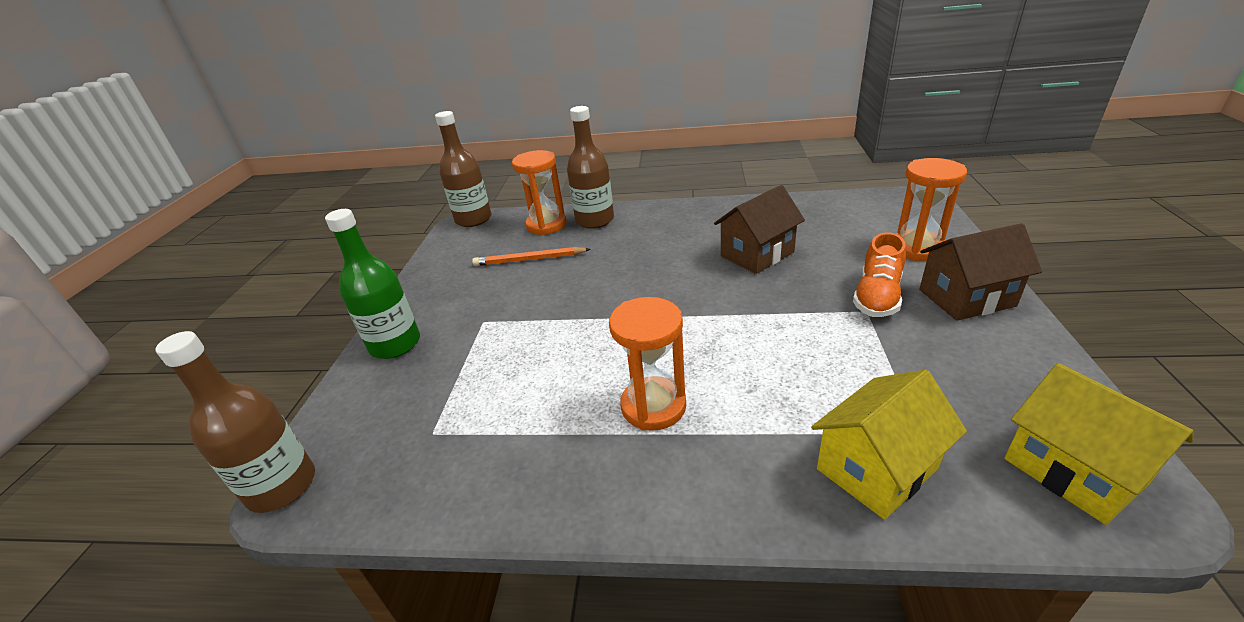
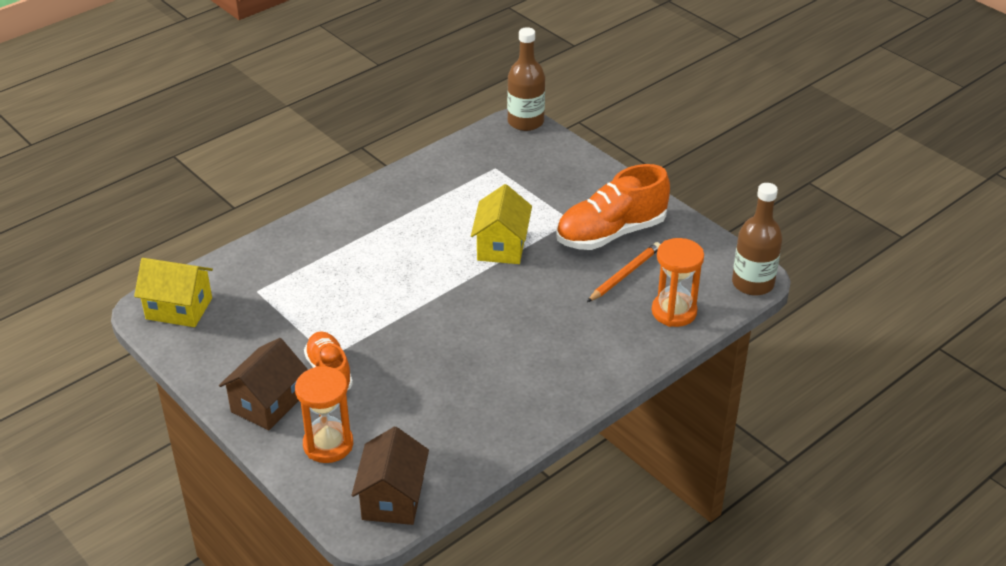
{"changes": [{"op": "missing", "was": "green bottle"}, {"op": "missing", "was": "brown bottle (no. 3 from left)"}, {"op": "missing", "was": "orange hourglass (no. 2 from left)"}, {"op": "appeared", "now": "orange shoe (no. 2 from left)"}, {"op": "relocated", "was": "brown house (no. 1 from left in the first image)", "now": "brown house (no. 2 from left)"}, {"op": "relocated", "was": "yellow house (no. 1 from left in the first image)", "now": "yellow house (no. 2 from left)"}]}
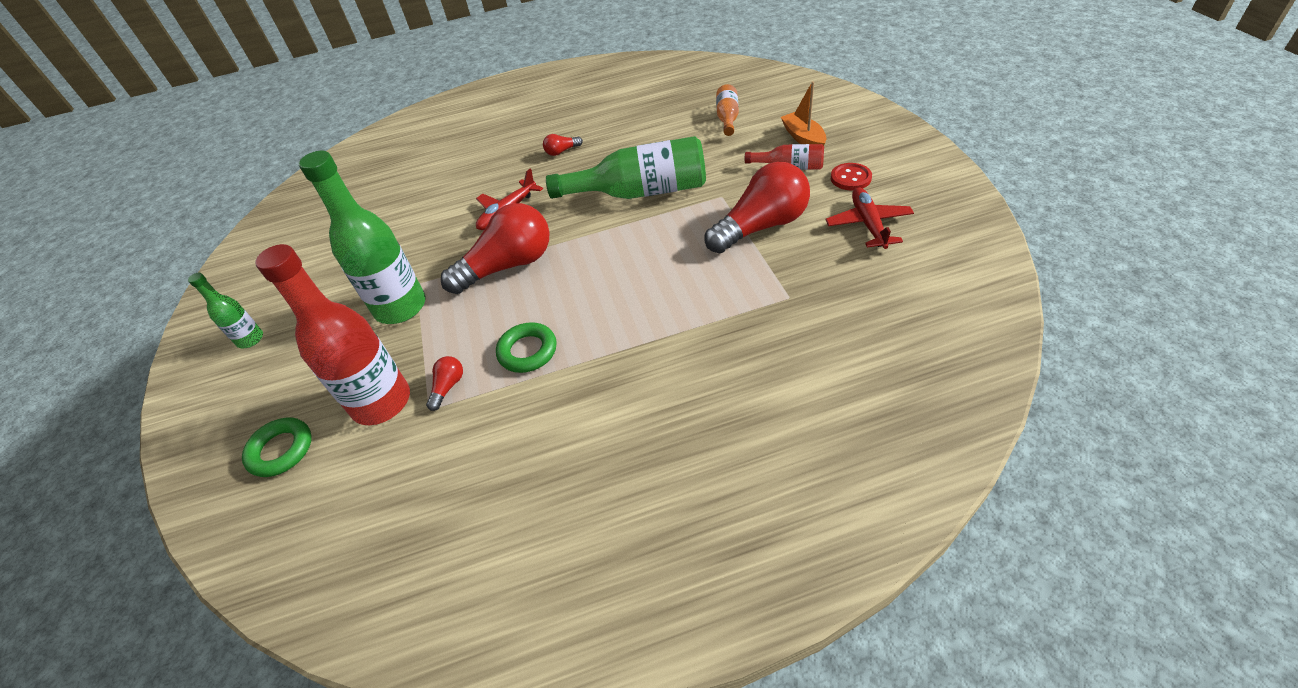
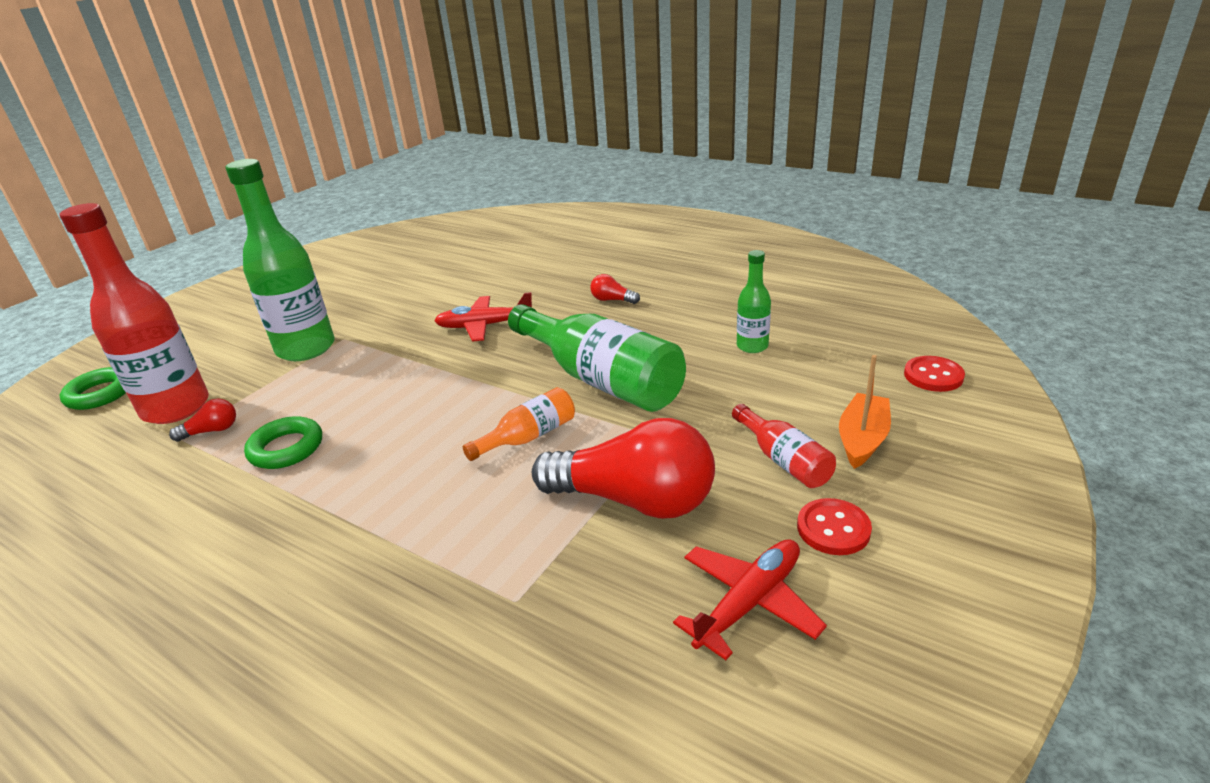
{"changes": [{"op": "missing", "was": "red light bulb (no. 2 from left)"}, {"op": "appeared", "now": "red button (no. 2 from left)"}, {"op": "relocated", "was": "green bottle (no. 1 from left in the first image)", "now": "green bottle (no. 3 from left)"}, {"op": "relocated", "was": "orange bottle"}]}
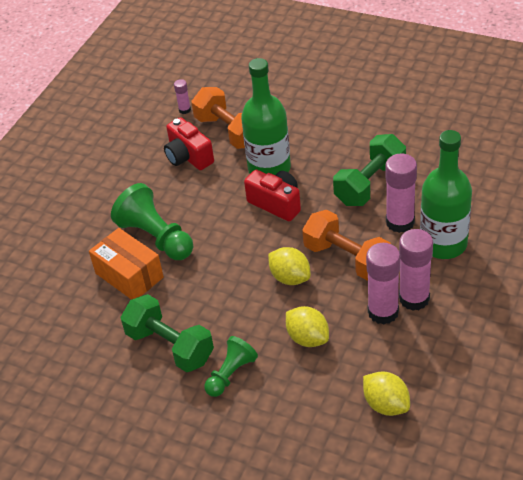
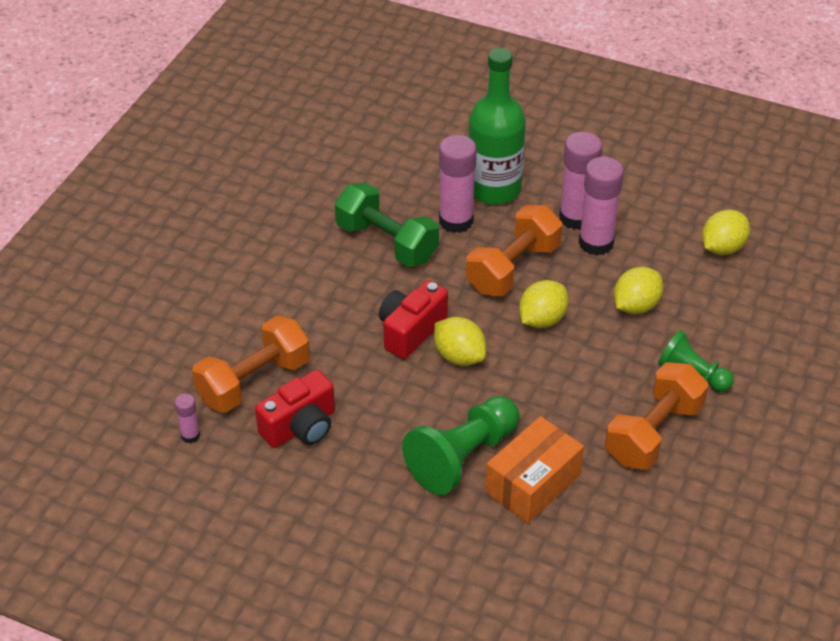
{"changes": [{"op": "missing", "was": "green bottle (no. 1 from left)"}, {"op": "appeared", "now": "yellow lemon (no. 1 from left)"}, {"op": "colour", "was": "green dumbbell (no. 1 from left)", "now": "orange dumbbell (no. 3 from left)"}]}
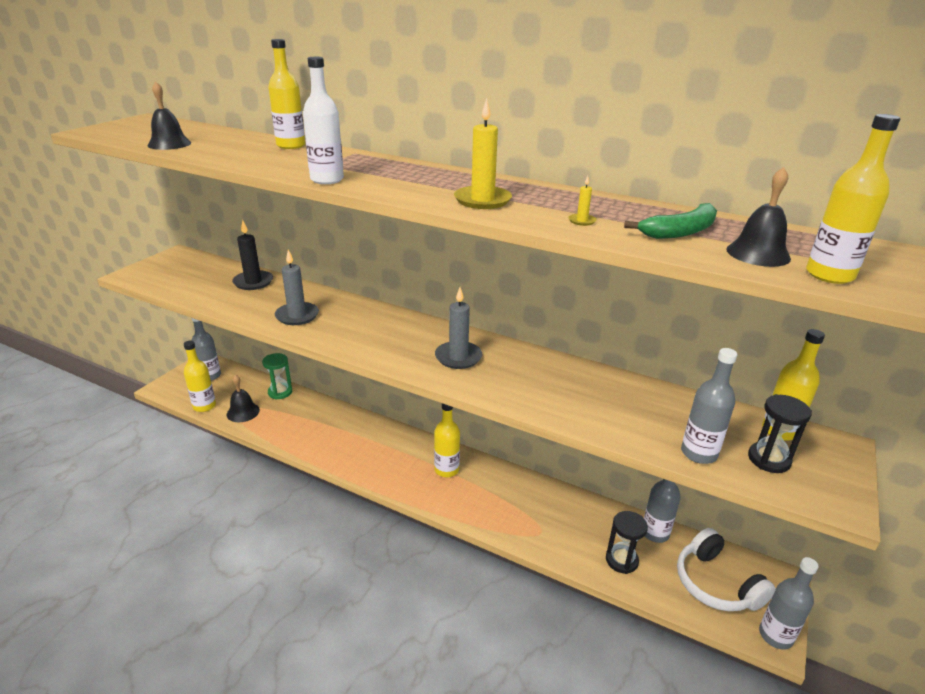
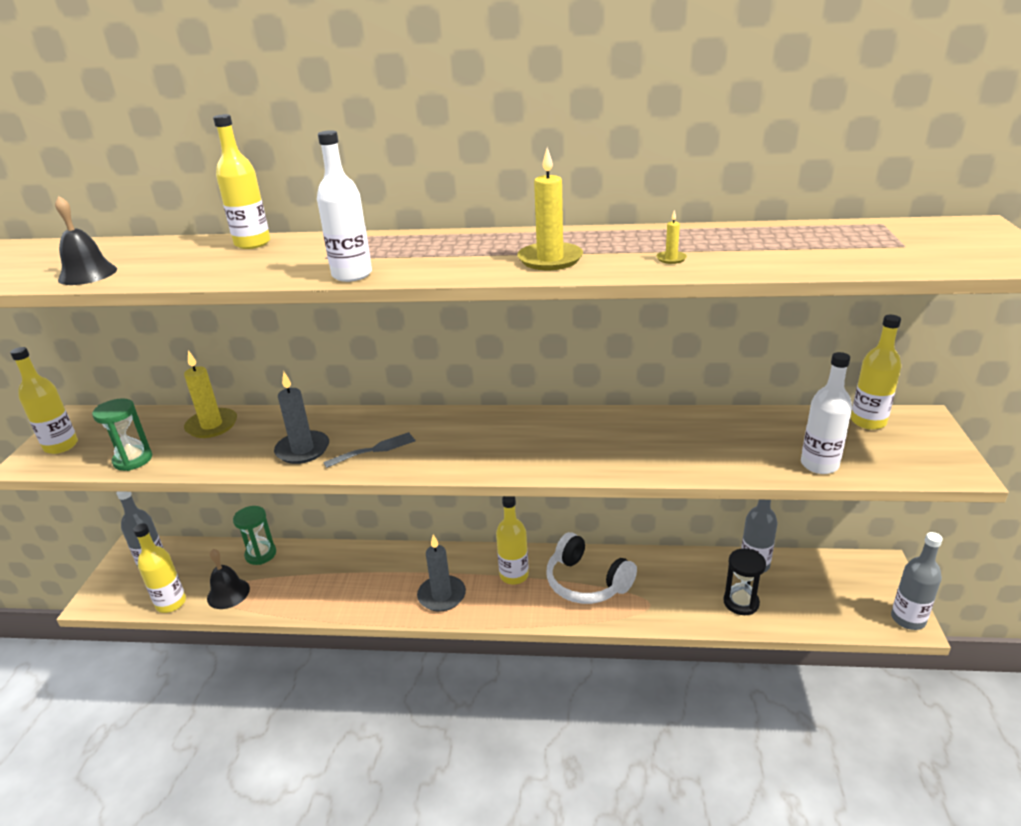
{"changes": [{"op": "missing", "was": "green banana"}, {"op": "missing", "was": "black bell (no. 3 from left)"}, {"op": "missing", "was": "black hourglass (no. 2 from left)"}, {"op": "appeared", "now": "green hourglass (no. 1 from left)"}, {"op": "appeared", "now": "grey fork"}, {"op": "relocated", "was": "grey candle (no. 2 from left)"}, {"op": "relocated", "was": "white headphones"}, {"op": "relocated", "was": "yellow bottle (no. 5 from left in the first image)", "now": "yellow bottle (no. 1 from left)"}, {"op": "colour", "was": "black candle", "now": "yellow candle (no. 1 from left)"}, {"op": "colour", "was": "grey bottle (no. 3 from left)", "now": "white bottle (no. 2 from left)"}]}
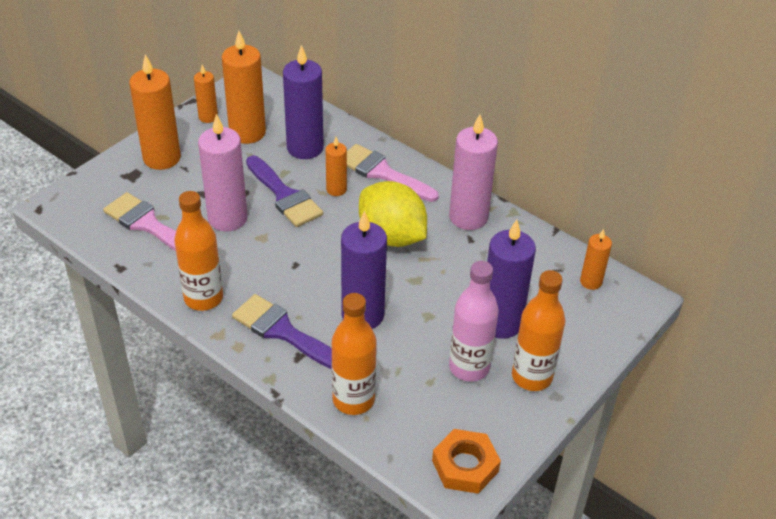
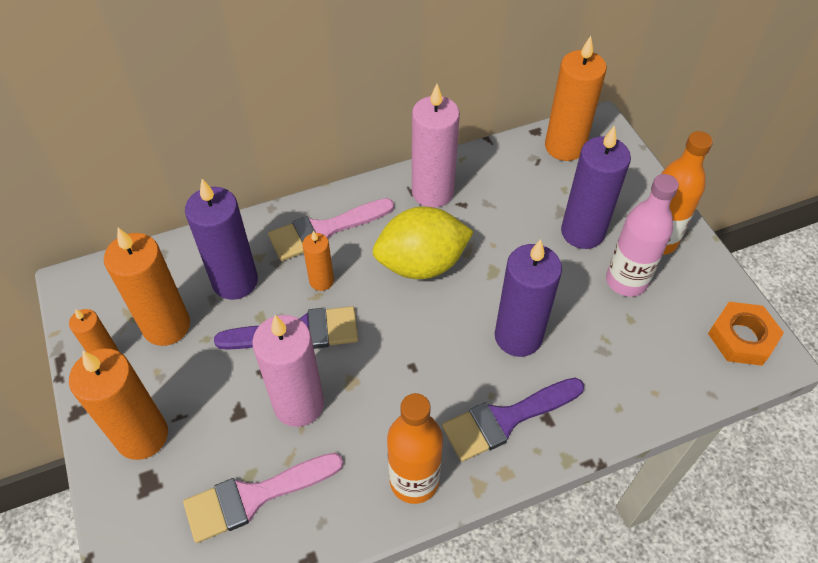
{"changes": [{"op": "missing", "was": "orange bottle (no. 2 from left)"}, {"op": "size", "was": "orange candle (no. 5 from left)", "ratio": 1.86}]}
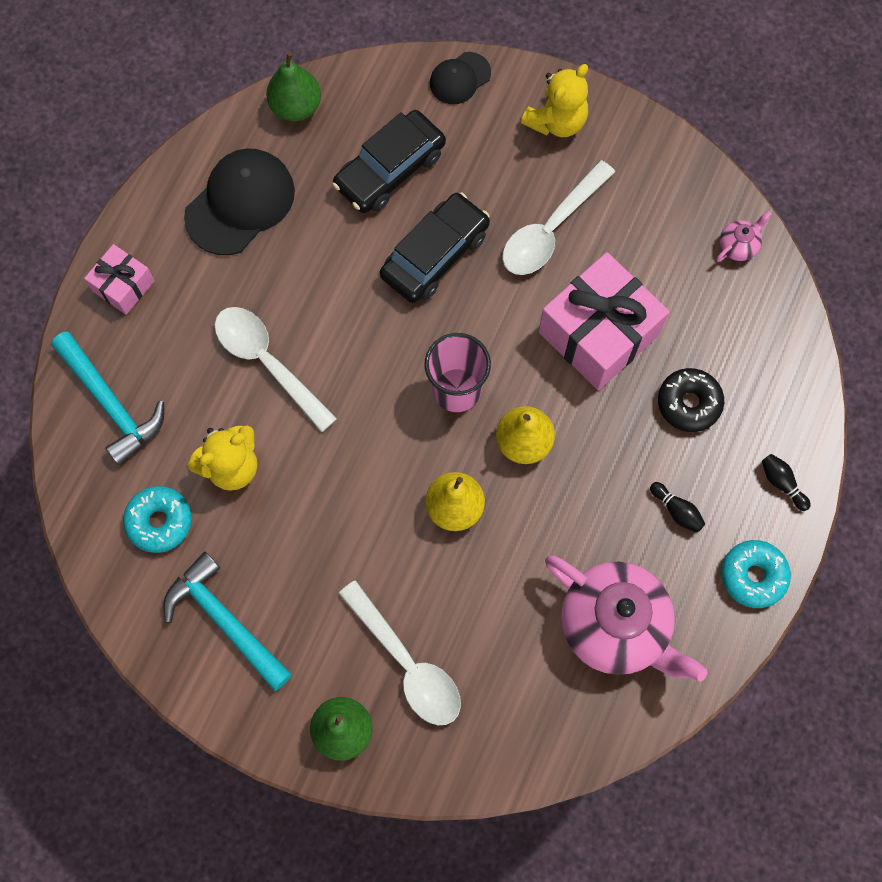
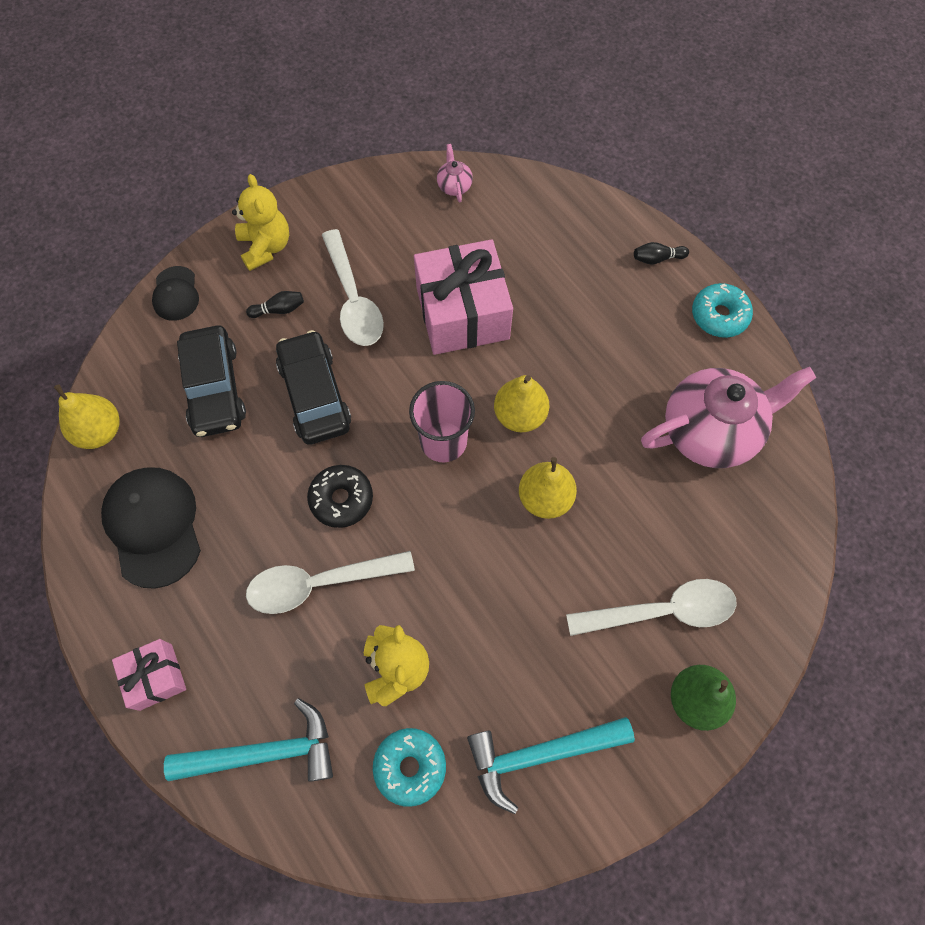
{"changes": [{"op": "relocated", "was": "black bowling pin (no. 1 from left)"}, {"op": "relocated", "was": "black donut"}, {"op": "colour", "was": "green pear (no. 1 from left)", "now": "yellow pear (no. 1 from left)"}]}
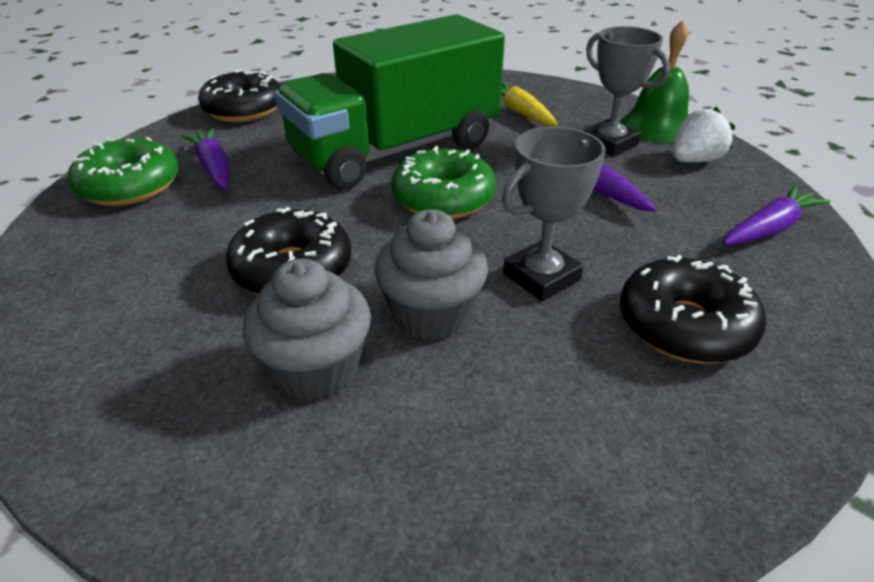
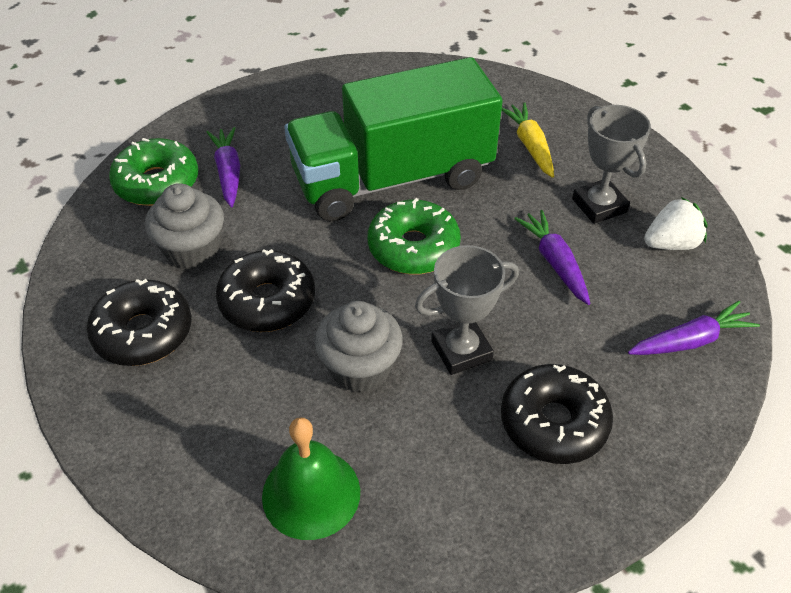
{"changes": [{"op": "relocated", "was": "black donut (no. 1 from left)"}, {"op": "relocated", "was": "grey cupcake (no. 1 from left)"}, {"op": "relocated", "was": "green bell"}]}
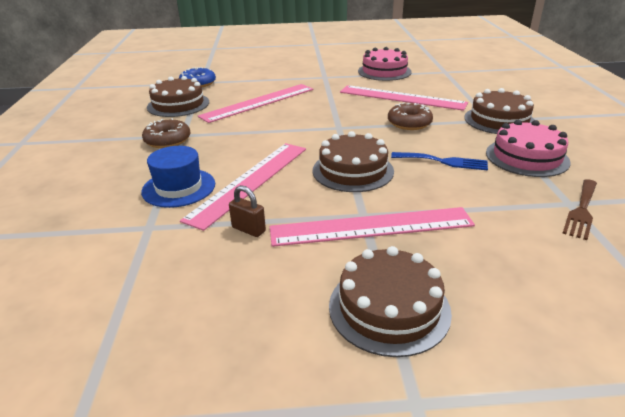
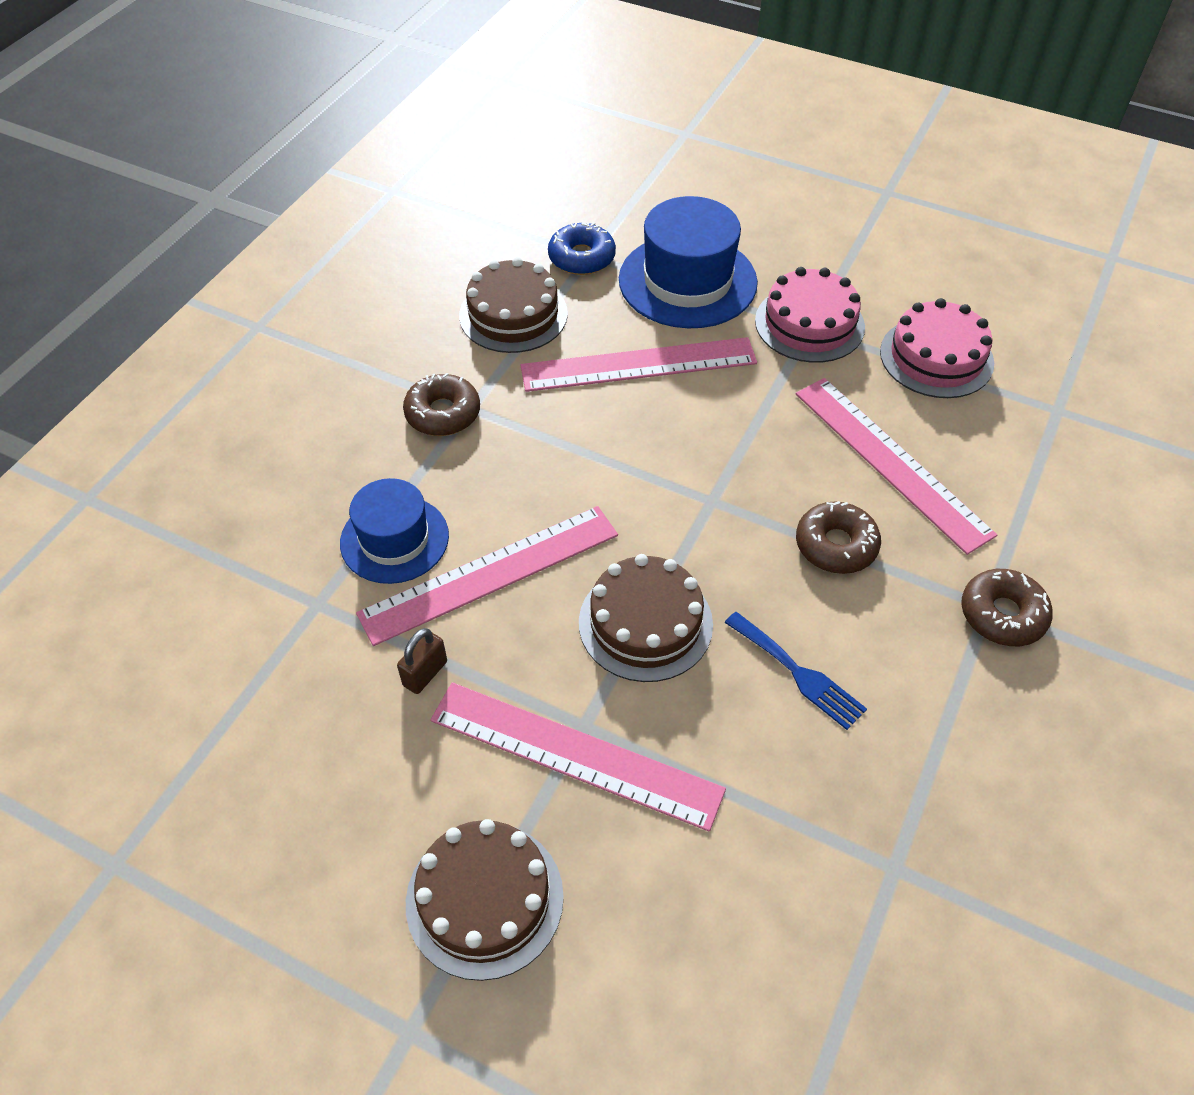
{"changes": [{"op": "missing", "was": "brown fork"}, {"op": "appeared", "now": "blue hat (no. 2 from left)"}, {"op": "relocated", "was": "pink cake (no. 2 from left in the first image)", "now": "pink cake (no. 1 from left)"}, {"op": "exchanged", "was": "brown cake (no. 4 from left)", "now": "brown donut (no. 3 from left)"}, {"op": "spun", "was": "brown padlock", "clockwise": 60}]}
